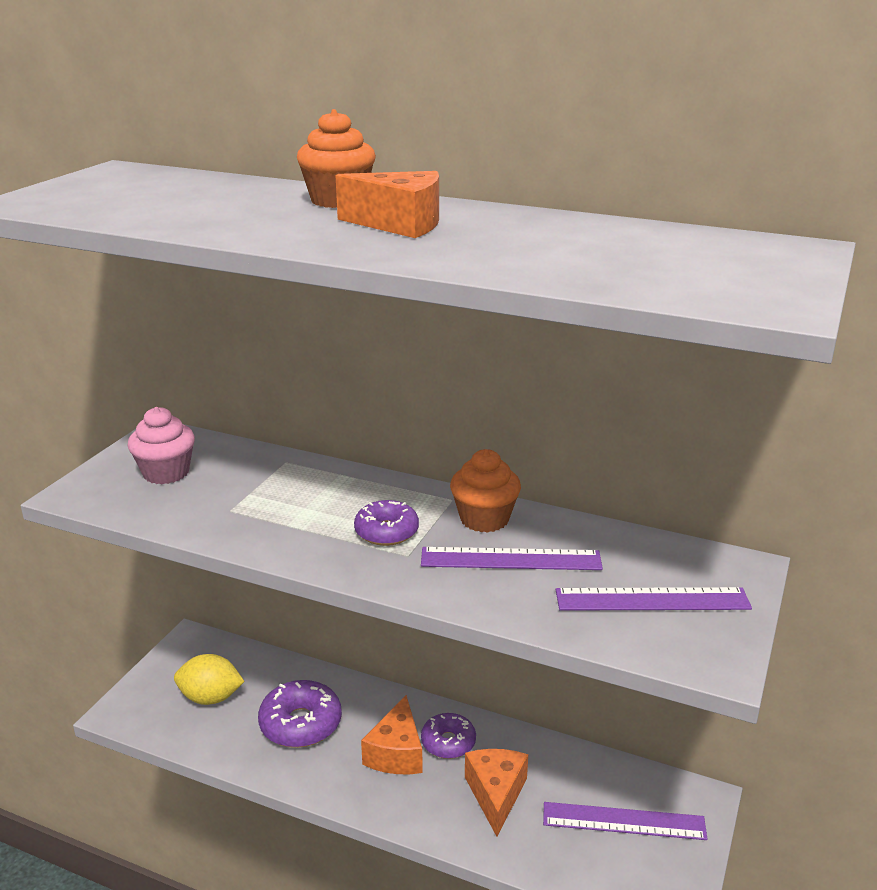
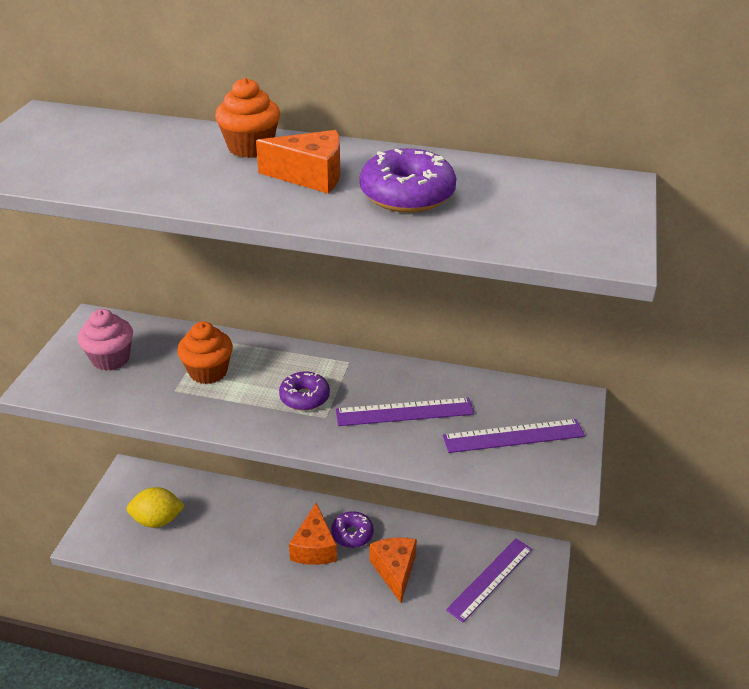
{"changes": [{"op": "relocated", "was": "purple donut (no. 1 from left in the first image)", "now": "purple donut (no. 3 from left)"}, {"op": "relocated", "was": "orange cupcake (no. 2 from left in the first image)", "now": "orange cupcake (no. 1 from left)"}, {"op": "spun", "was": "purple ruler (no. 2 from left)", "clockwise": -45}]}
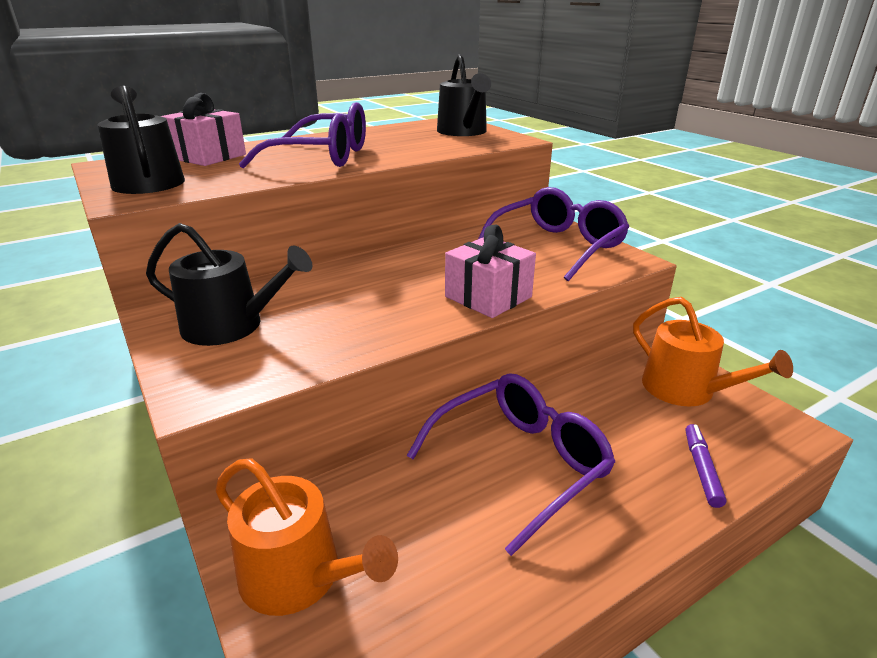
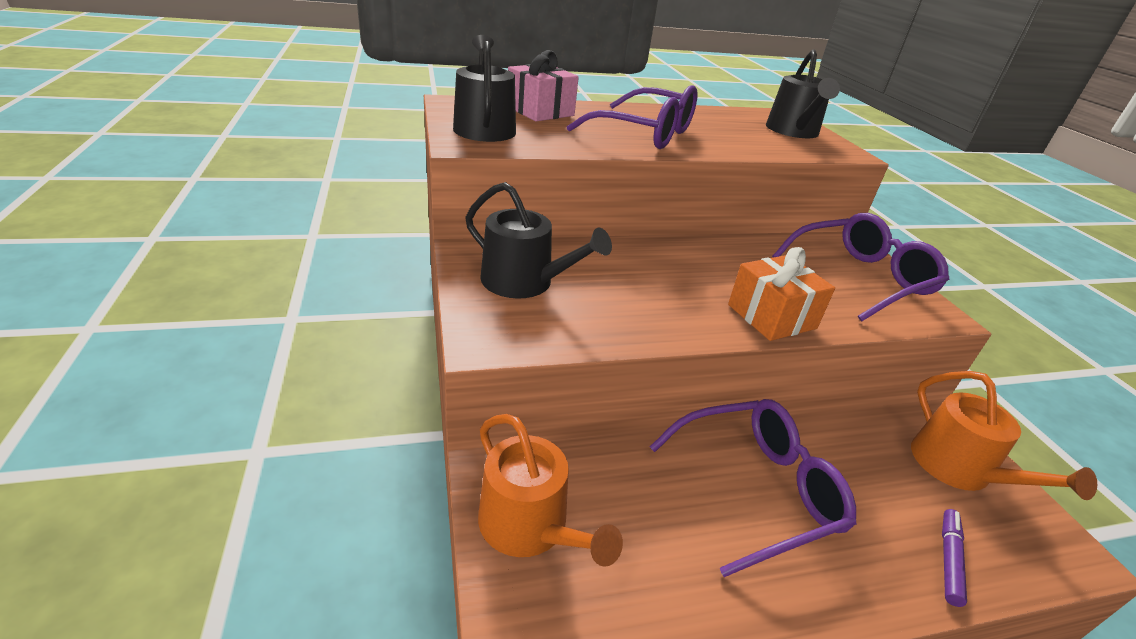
{"changes": [{"op": "colour", "was": "pink gift (no. 2 from left)", "now": "orange gift"}]}
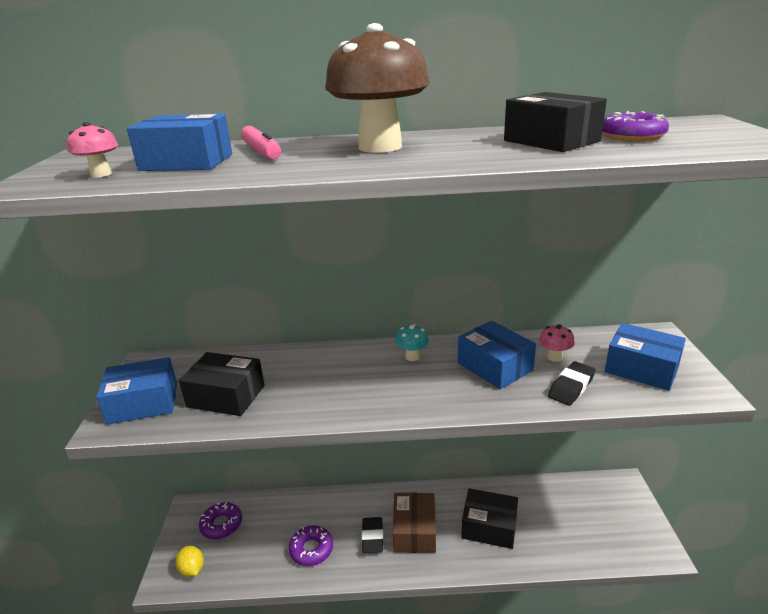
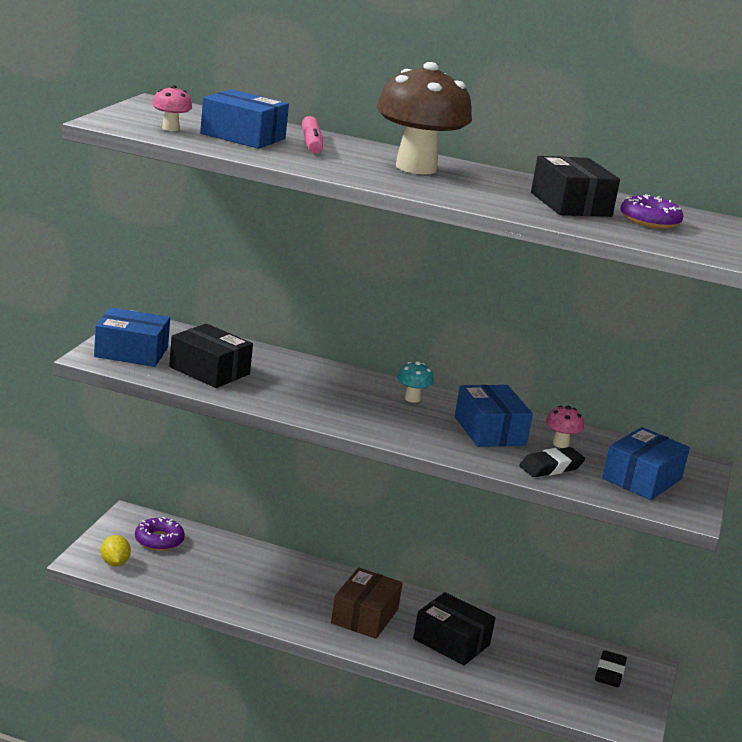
{"changes": [{"op": "missing", "was": "purple donut (no. 2 from left)"}, {"op": "relocated", "was": "black eraser (no. 1 from left in the first image)", "now": "black eraser (no. 2 from left)"}, {"op": "spun", "was": "blue box (no. 4 from left)", "clockwise": 75}]}
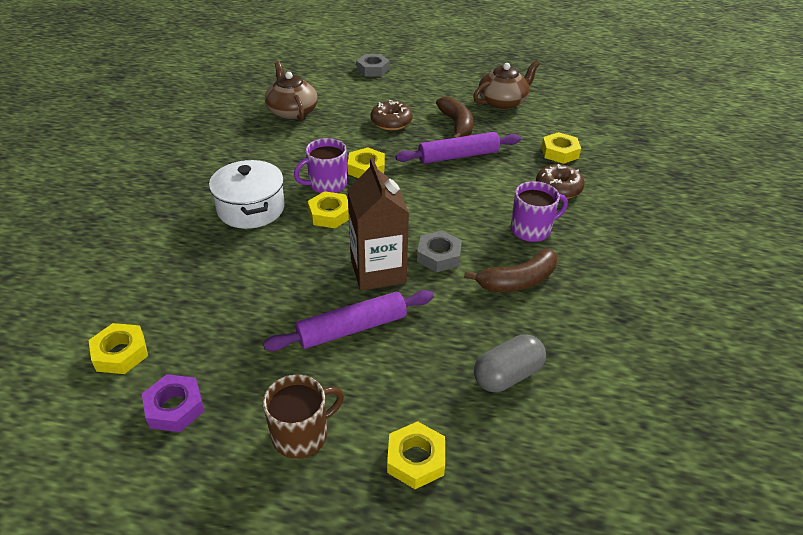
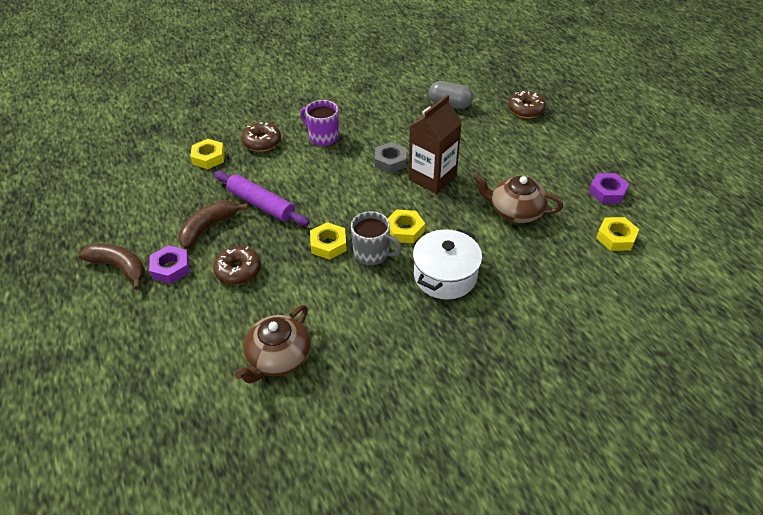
{"changes": [{"op": "missing", "was": "purple rolling pin (no. 1 from left)"}, {"op": "missing", "was": "brown mug"}, {"op": "missing", "was": "grey nut (no. 1 from left)"}, {"op": "appeared", "now": "purple nut (no. 1 from left)"}, {"op": "relocated", "was": "brown banana (no. 2 from left in the first image)", "now": "brown banana (no. 1 from left)"}, {"op": "relocated", "was": "brown teapot (no. 2 from left)"}, {"op": "exchanged", "was": "yellow nut (no. 4 from left)", "now": "brown donut (no. 3 from left)"}, {"op": "colour", "was": "purple mug (no. 1 from left)", "now": "grey mug"}]}
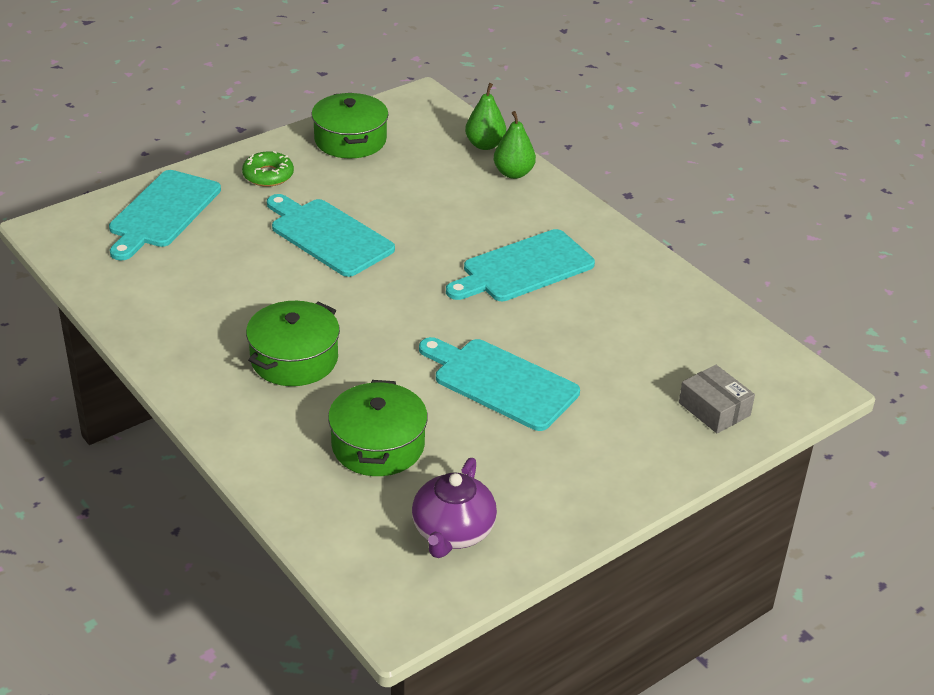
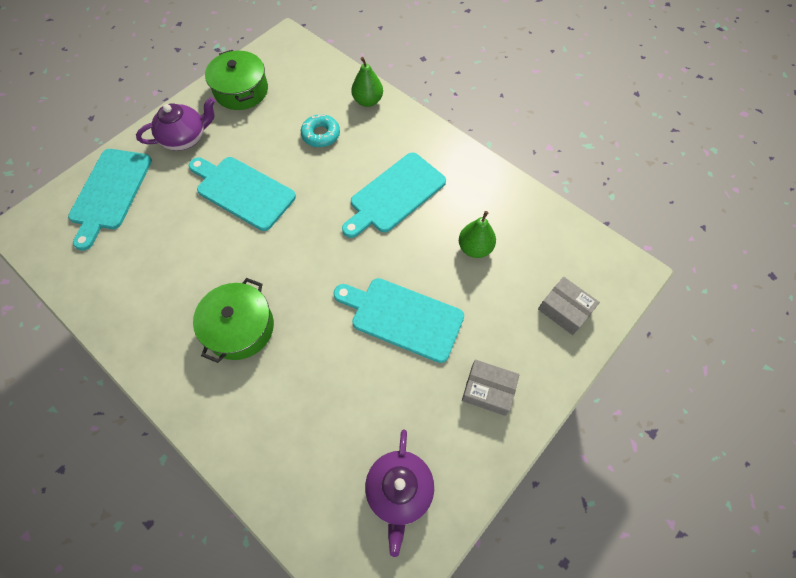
{"changes": [{"op": "missing", "was": "green pot (no. 3 from left)"}, {"op": "appeared", "now": "turquoise donut"}, {"op": "appeared", "now": "grey box (no. 1 from left)"}, {"op": "relocated", "was": "green pear (no. 1 from left in the first image)", "now": "green pear (no. 2 from left)"}, {"op": "exchanged", "was": "green donut", "now": "purple teapot (no. 1 from left)"}]}
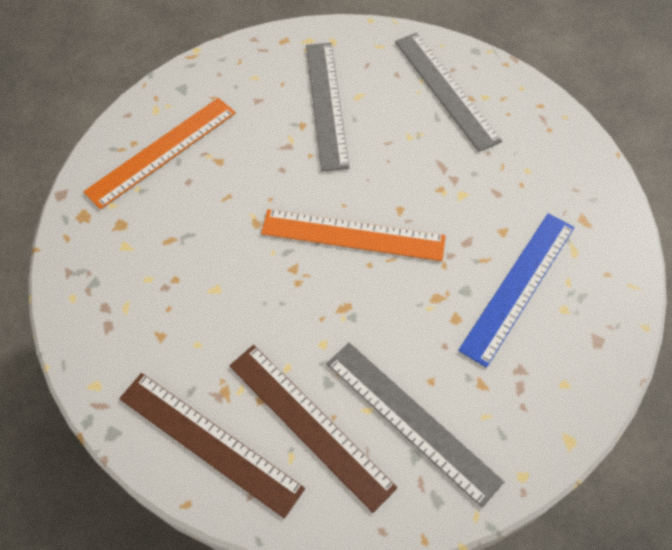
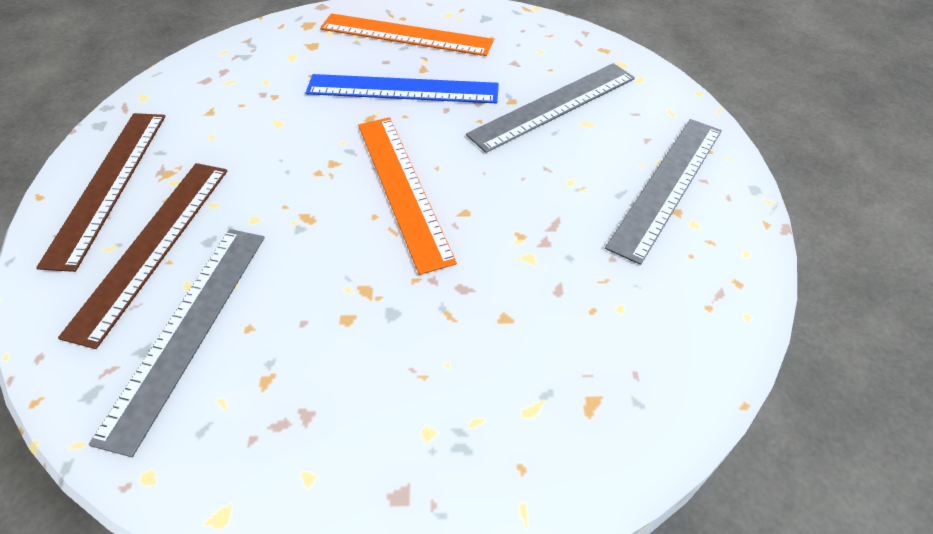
{"changes": [{"op": "relocated", "was": "blue ruler"}]}
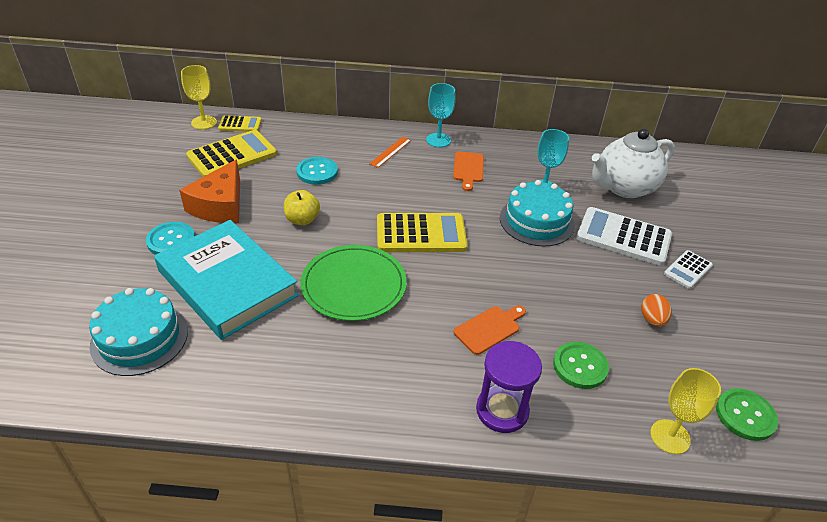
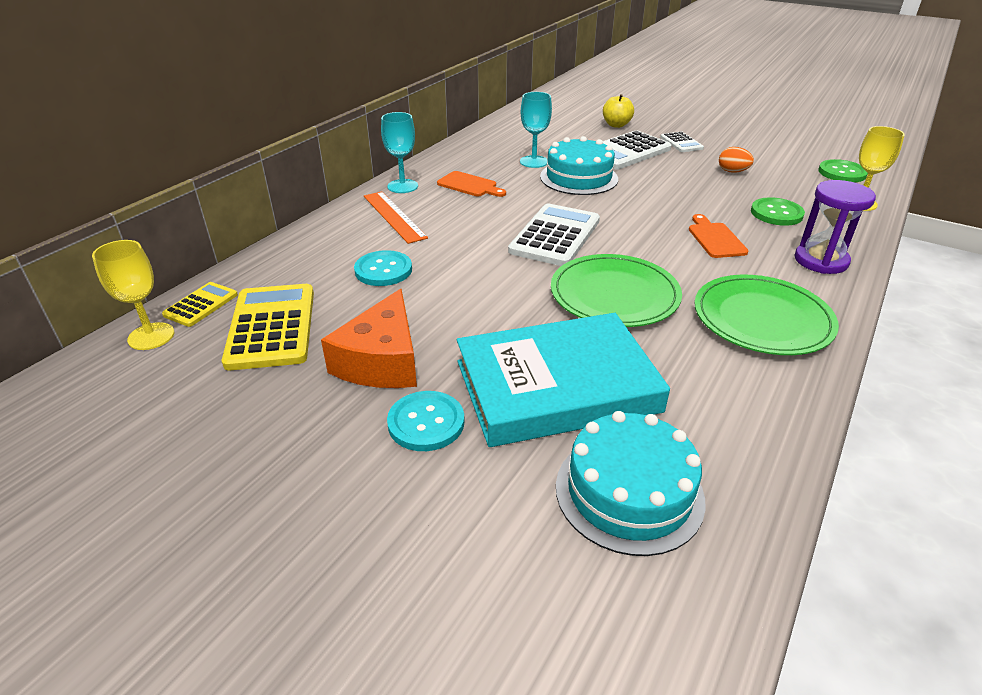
{"changes": [{"op": "missing", "was": "white teapot"}, {"op": "appeared", "now": "green plate (no. 2 from left)"}, {"op": "relocated", "was": "yellow apple"}, {"op": "colour", "was": "yellow calculator (no. 3 from left)", "now": "white calculator (no. 1 from left)"}, {"op": "spun", "was": "orange cheese", "clockwise": 60}, {"op": "size", "was": "orange ruler", "ratio": 1.51}]}
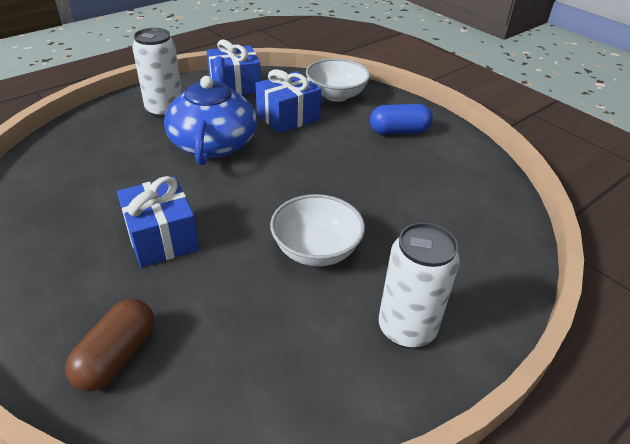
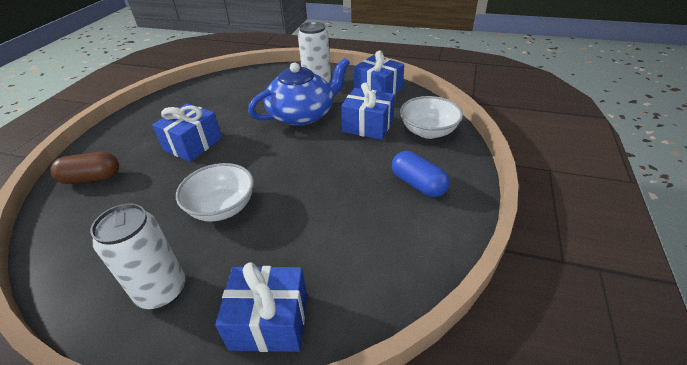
{"changes": [{"op": "appeared", "now": "blue gift (no. 2 from left)"}]}
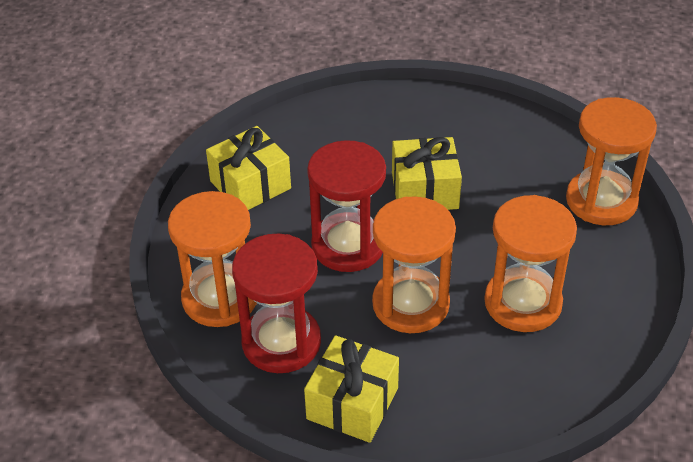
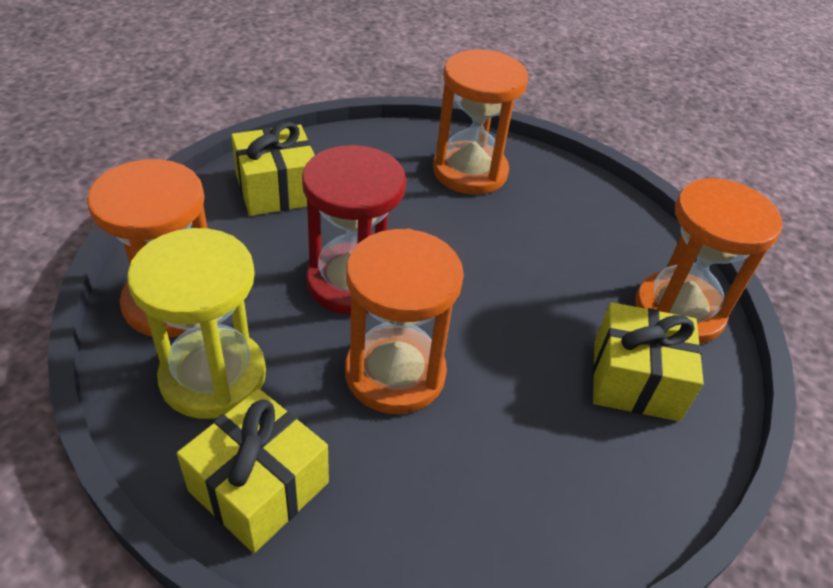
{"changes": [{"op": "relocated", "was": "yellow gift (no. 3 from left)"}, {"op": "relocated", "was": "orange hourglass (no. 3 from left)"}, {"op": "colour", "was": "red hourglass (no. 1 from left)", "now": "yellow hourglass"}]}
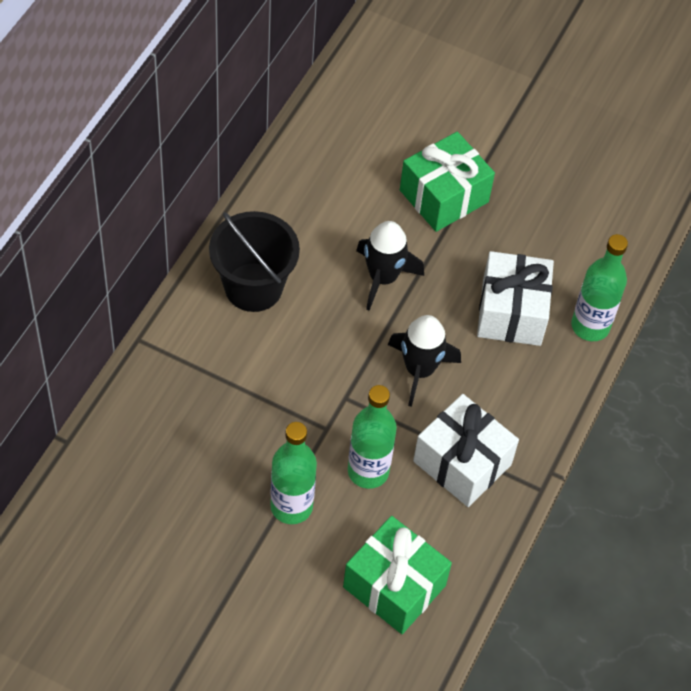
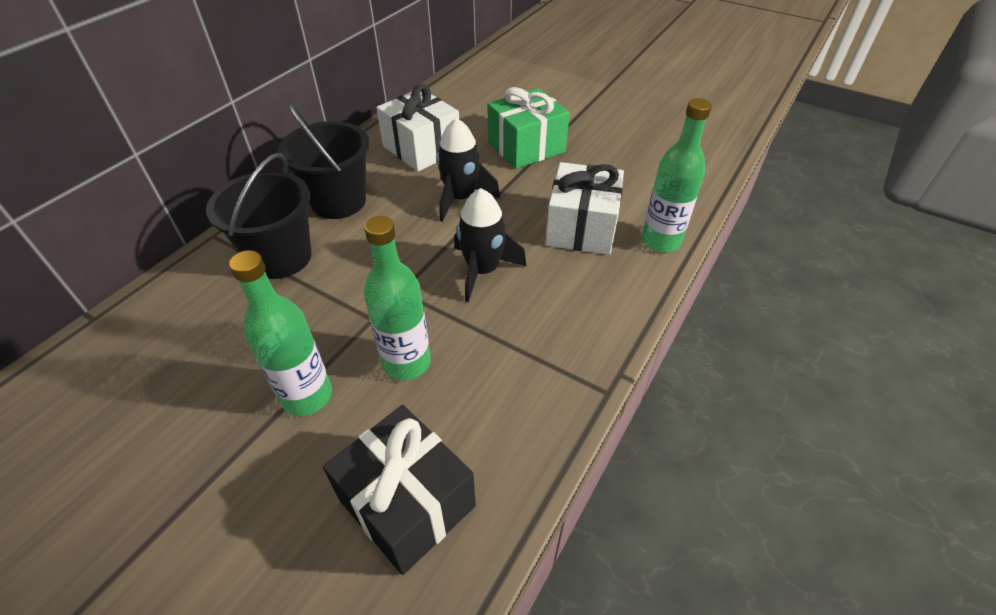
{"changes": [{"op": "appeared", "now": "black bucket (no. 1 from left)"}, {"op": "relocated", "was": "white gift (no. 1 from left)"}, {"op": "colour", "was": "green gift (no. 1 from left)", "now": "black gift"}]}
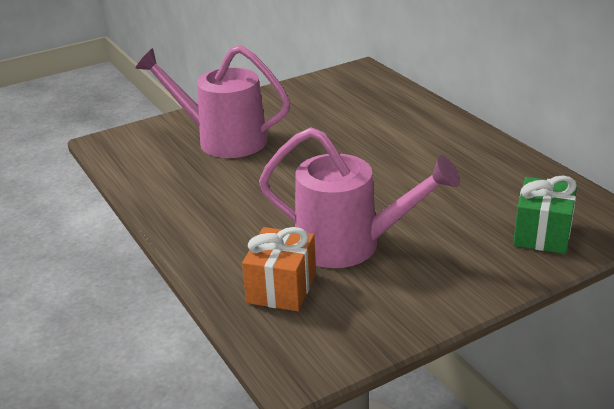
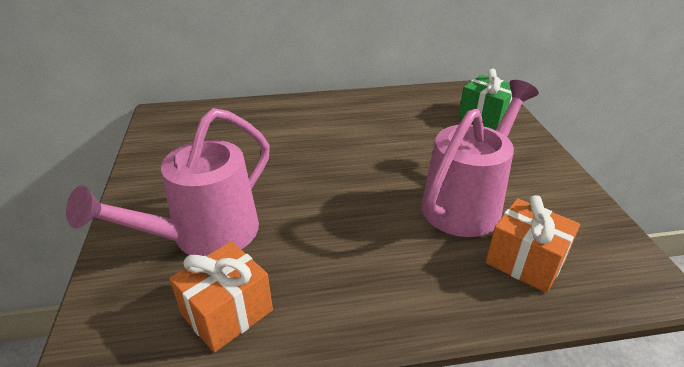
{"changes": [{"op": "appeared", "now": "orange gift (no. 1 from left)"}]}
